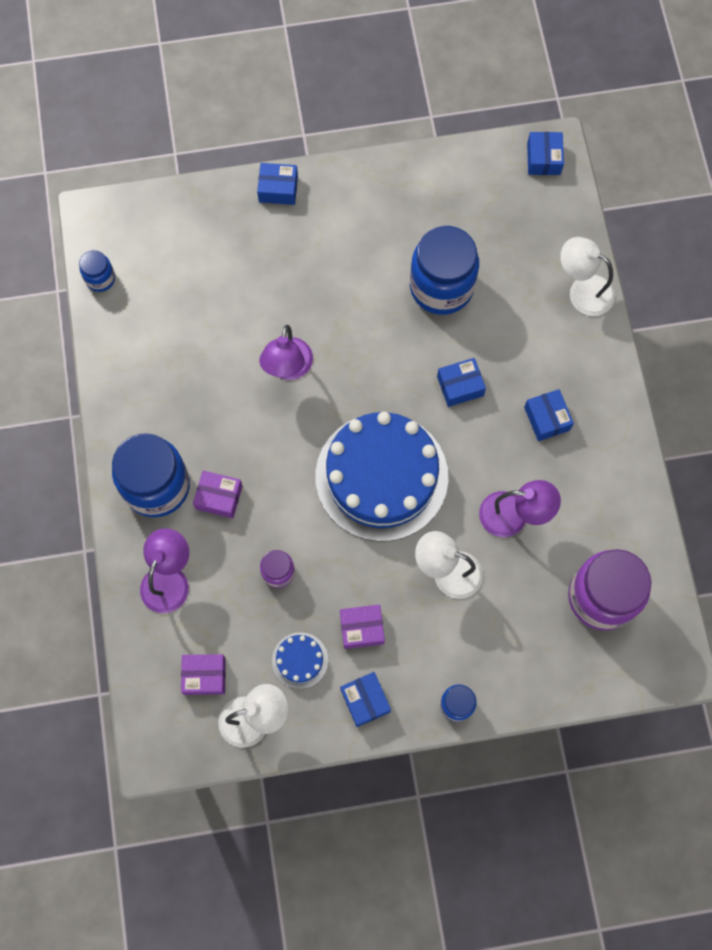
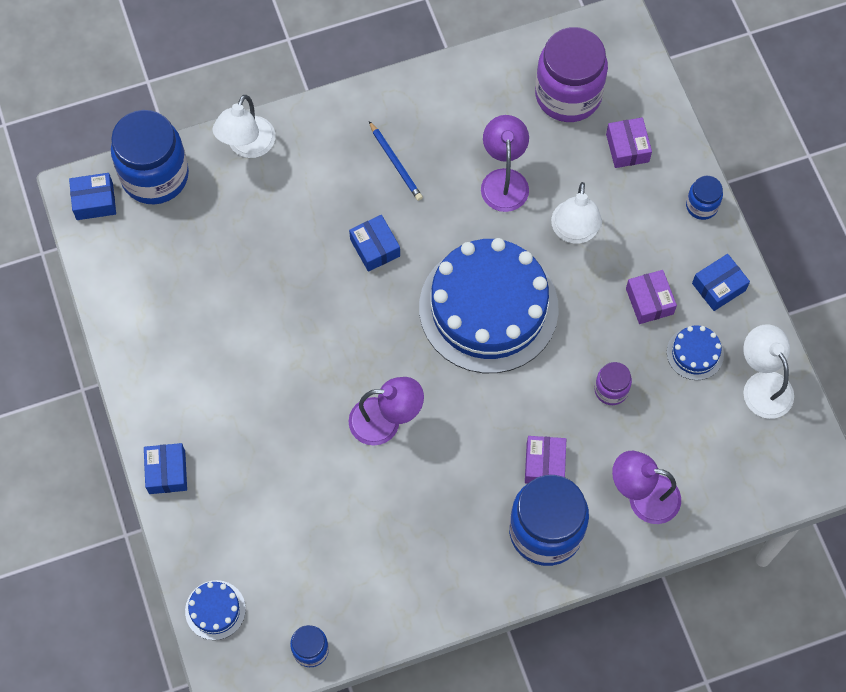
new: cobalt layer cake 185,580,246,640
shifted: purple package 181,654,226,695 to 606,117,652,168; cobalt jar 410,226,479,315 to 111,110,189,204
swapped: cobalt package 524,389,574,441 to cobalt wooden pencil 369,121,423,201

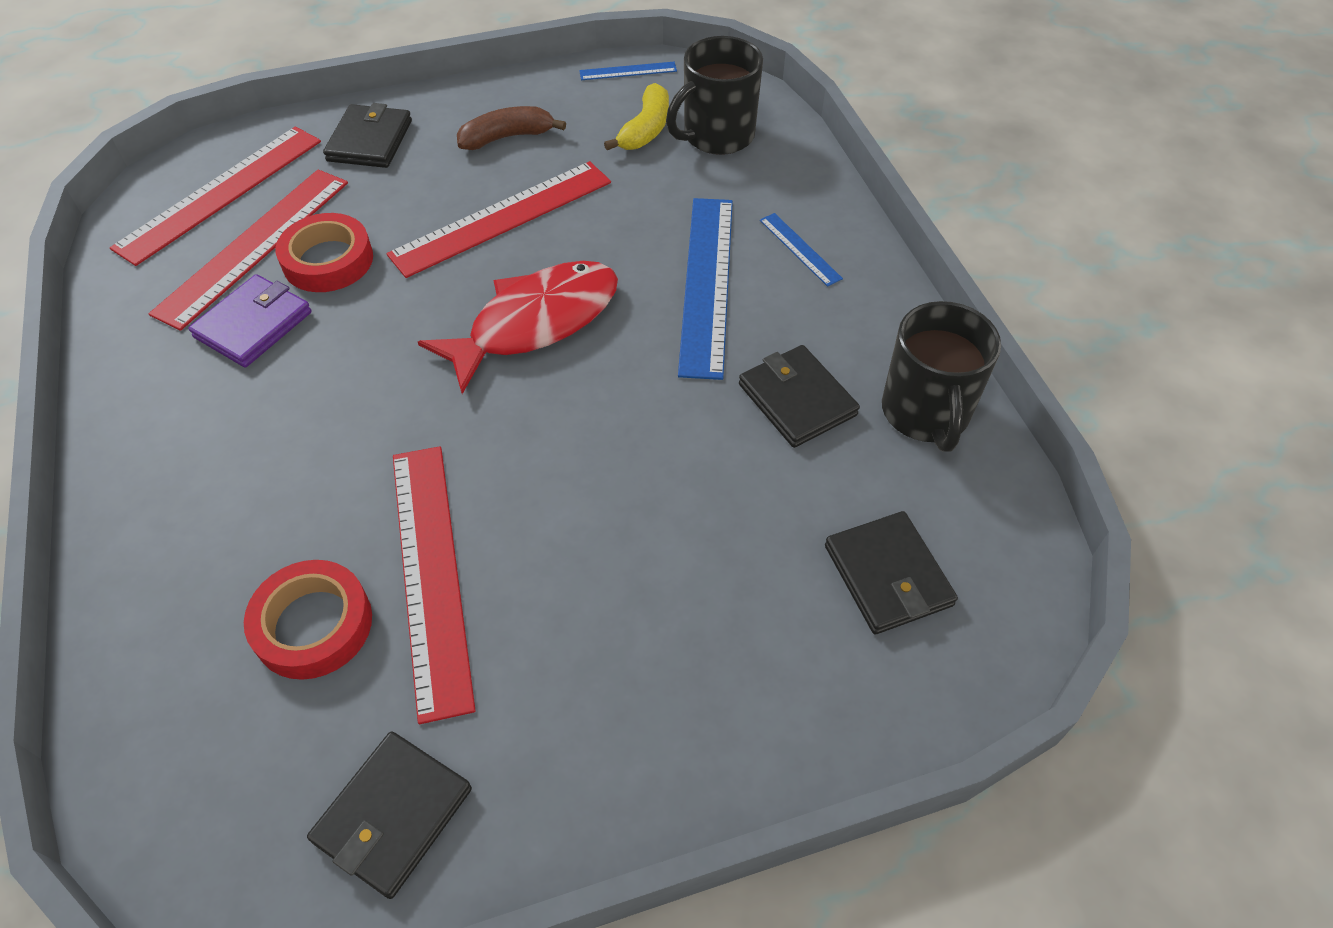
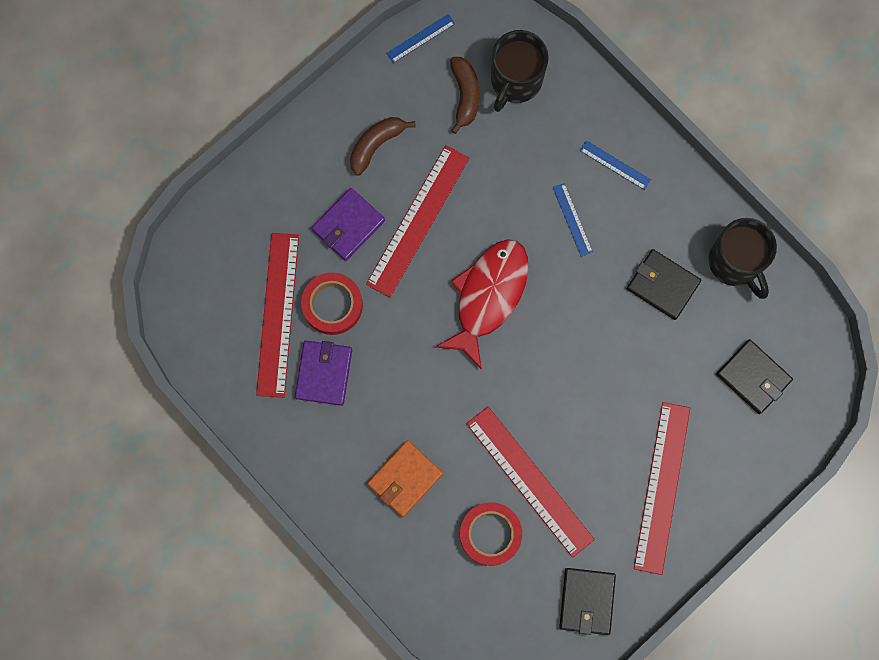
gone: ebony billfold 323,103,412,168
new: purple billfold 311,188,385,261; bright orange billfold 367,440,443,517
shifted: scarlet ruler 110,127,321,266 to 634,402,690,575
repainted: bright yellow banana 604,83,669,150 to brown banana 450,57,480,134
scaled: cobalt ruler 678,198,733,380 = 553,183,593,257 x0.47

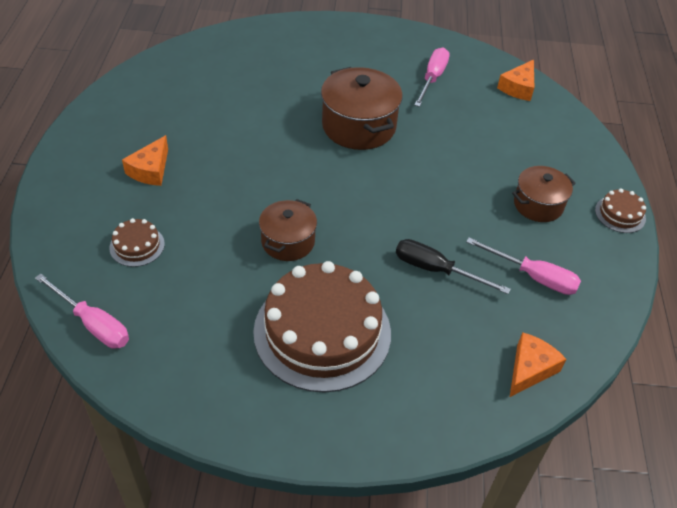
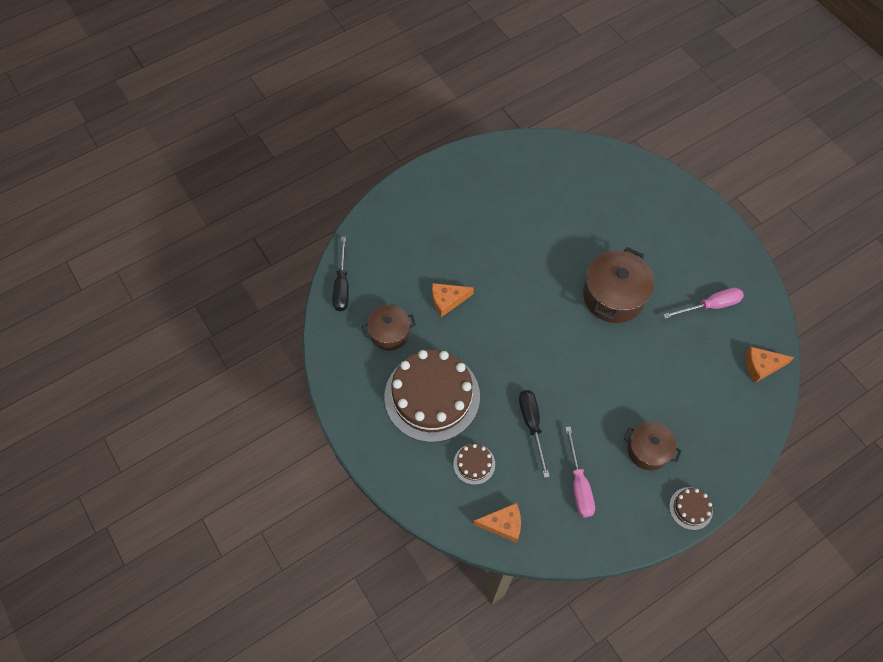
shifted: brown layer cake 109,218,165,267 to 453,444,495,485; bright orange cheese wedge 122,135,168,186 to 432,283,474,317; brown pot 259,199,317,261 to 362,305,416,351
repainted: rose-pink hand screwdriver 35,274,129,349 to ebony hand screwdriver 333,237,349,311

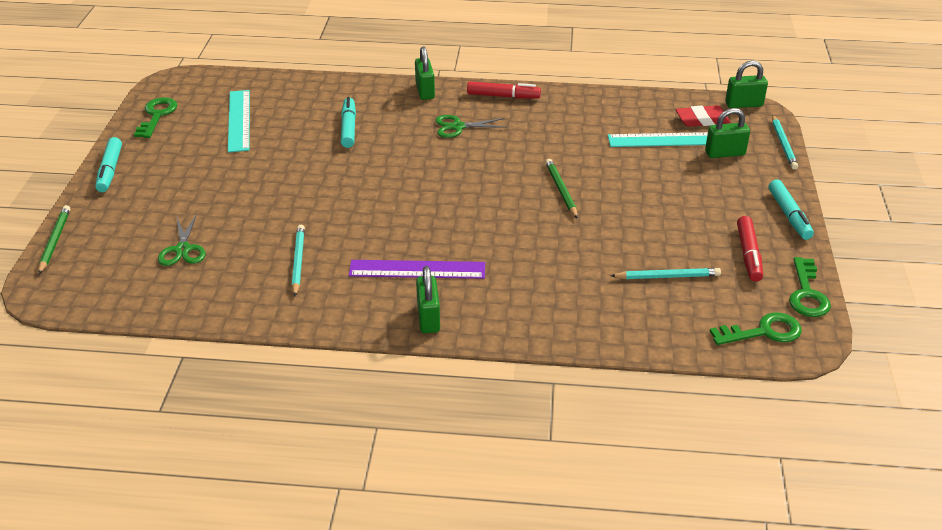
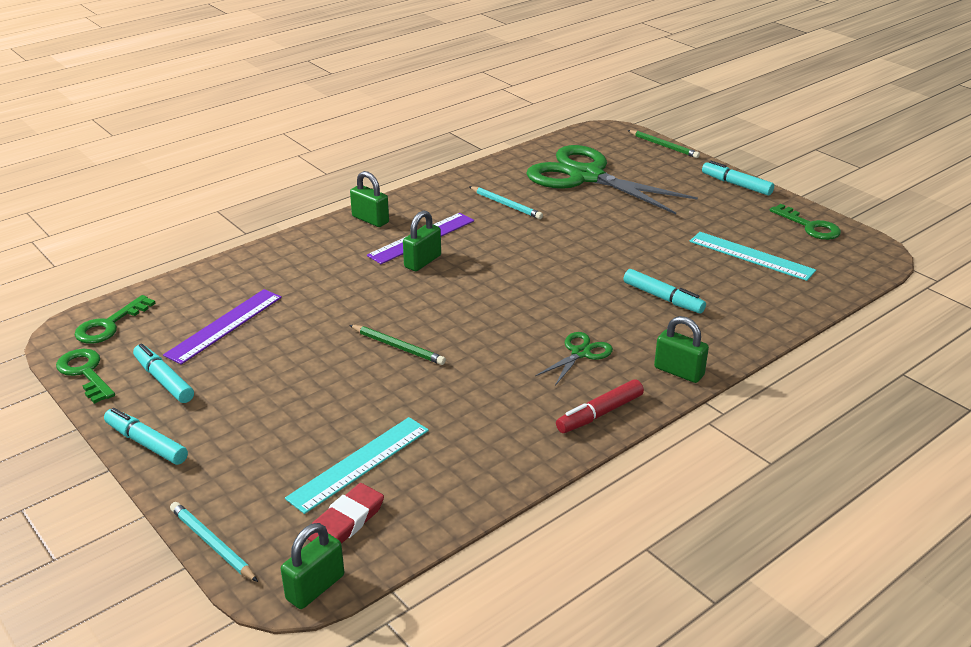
shifted: green small lock 705,108,750,158 to 403,210,441,271
swapped: teal wooden pencil 610,268,721,279 to purple ruler 163,289,282,365
repainted: scarlet felt pen 737,216,763,282 to teal felt pen 133,344,194,403
scaled: green scissors 158,213,206,266 = 526,145,698,214 x2.39

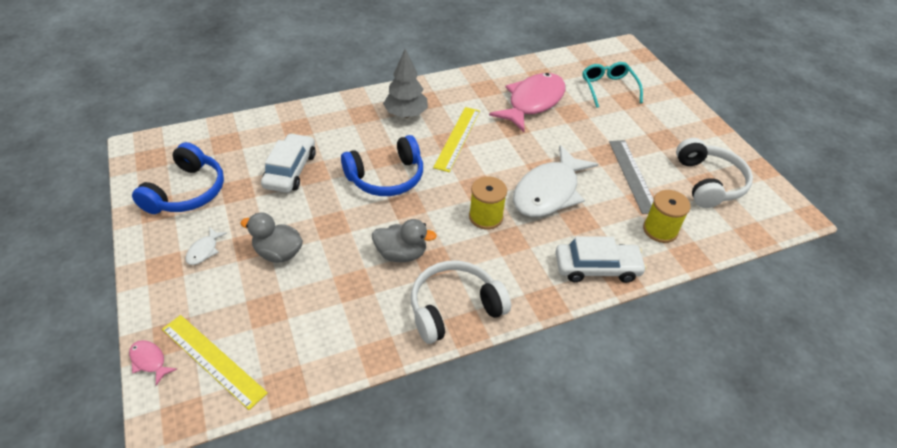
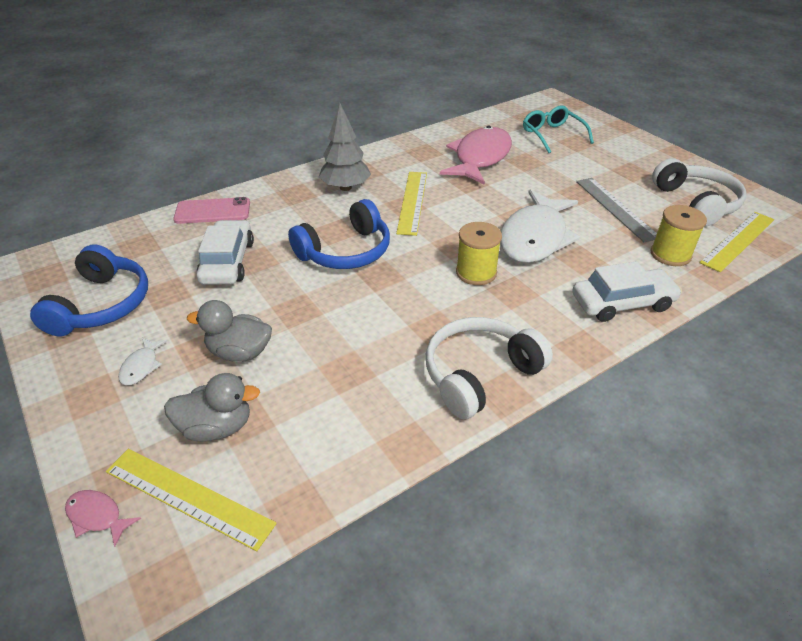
new: rose-pink smartphone 173,197,250,224; bright yellow ruler 699,212,774,272
shifted: grey rubber duck 372,219,437,262 to 164,373,260,442

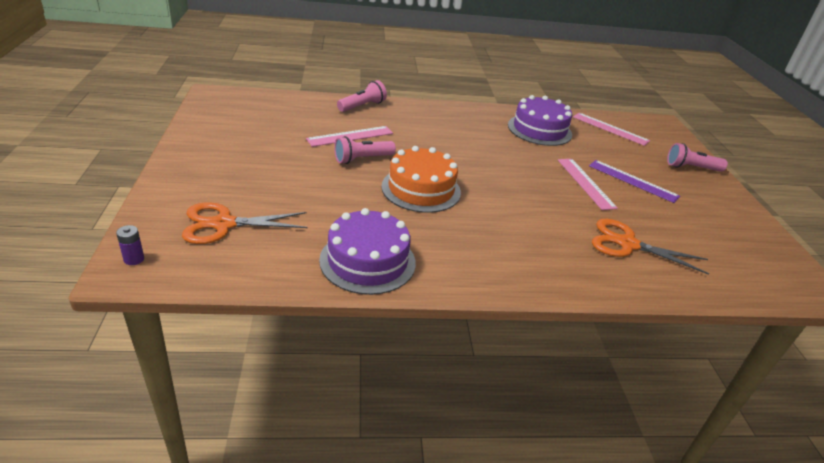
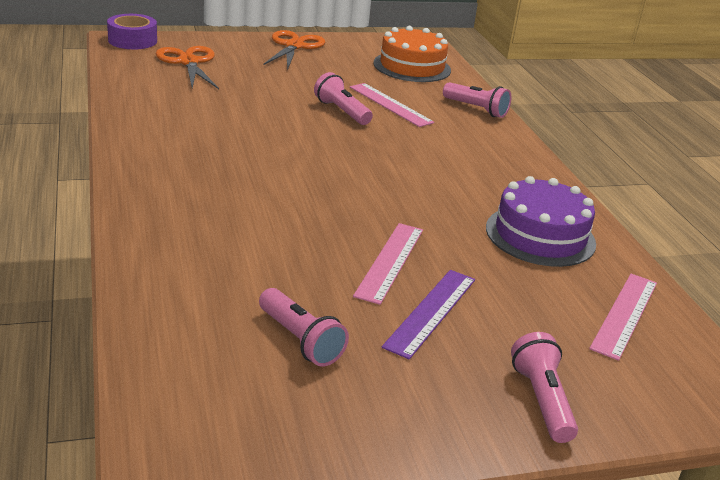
gone: purple layer cake 319,208,416,295
new: rose-pink torch 259,288,349,367
shifted: bright orange layer cake 381,146,461,213 to 373,26,451,82; bright orange scissors 592,219,709,275 to 263,30,325,71
swapped: purple AA battery 116,225,144,265 to purple sticky tape 107,14,157,49
rotated: rose-pink ruler 558,159,618,210 = 353,223,423,305 45 degrees counterclockwise

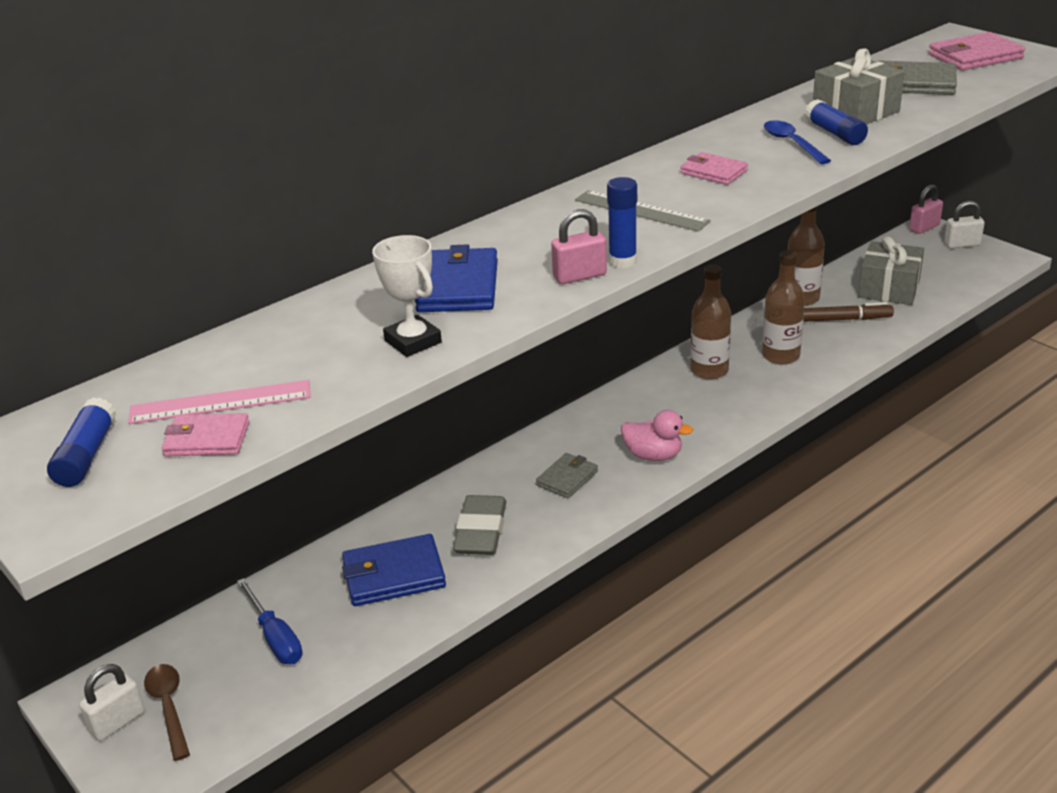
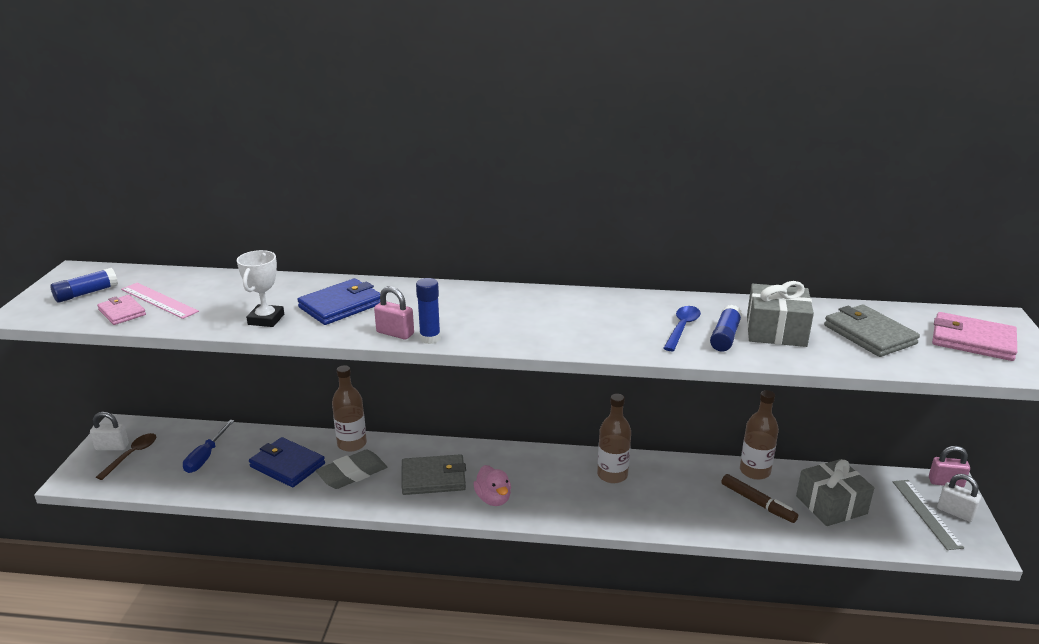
gone: rose-pink billfold 680,152,748,185
shifted: grey ruler 575,190,711,232 to 893,480,964,550; brown drink bottle 762,250,805,365 to 332,365,367,452
scaled: grey billfold 536,453,598,498 = 402,454,466,495 x1.60

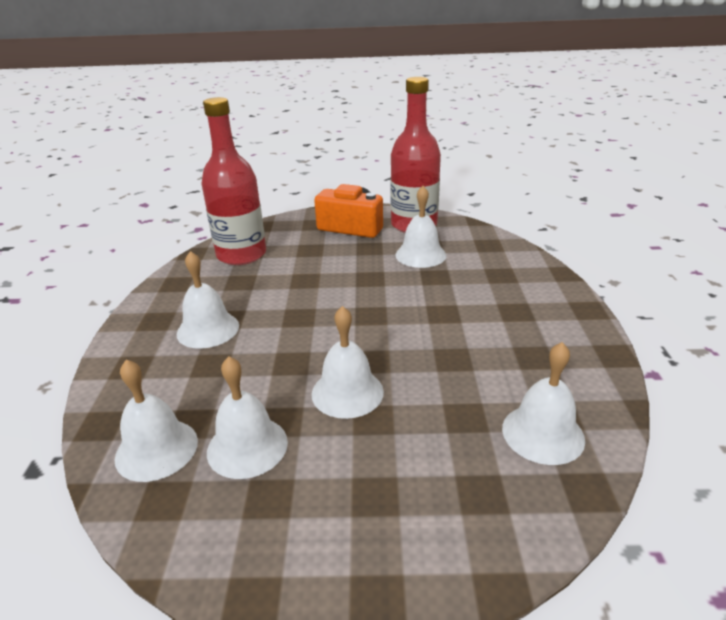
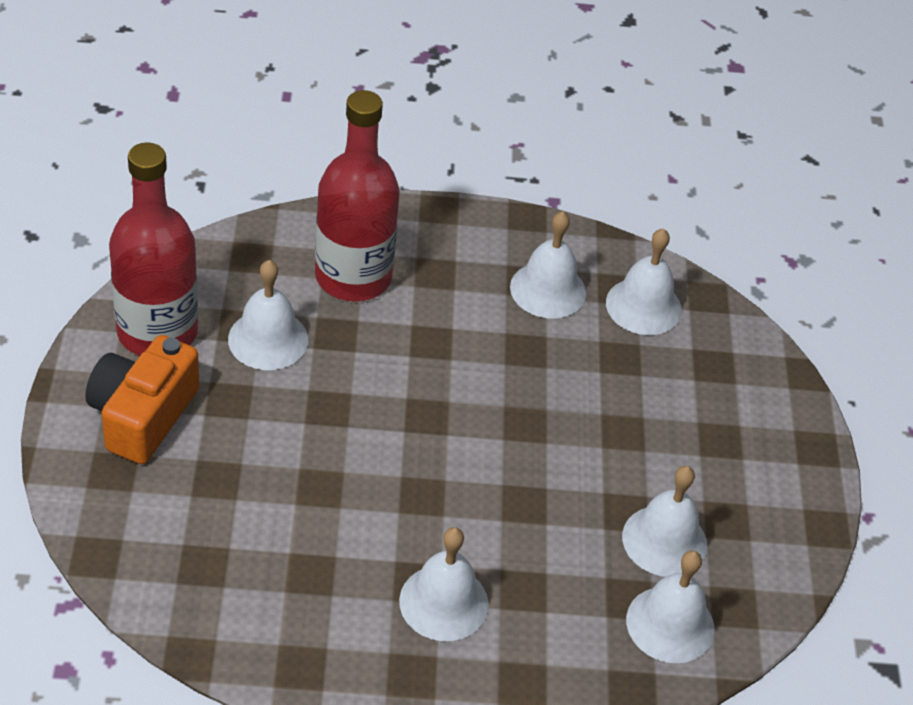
shifted: scarlet drink bottle 202,97,266,265 to 315,90,400,301; pure white school bell 312,306,384,419 to 510,211,586,318

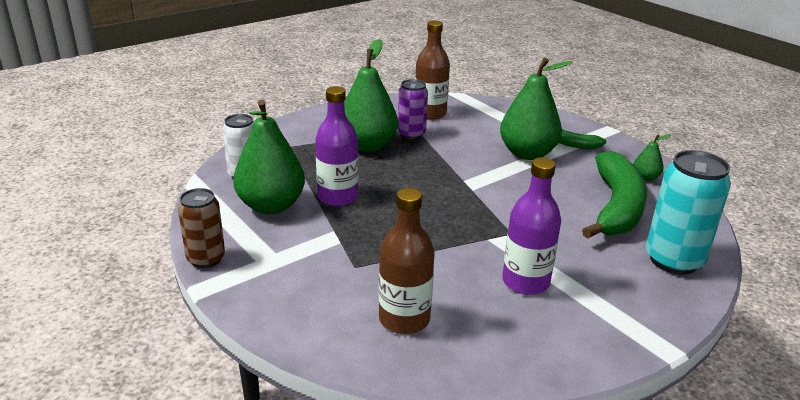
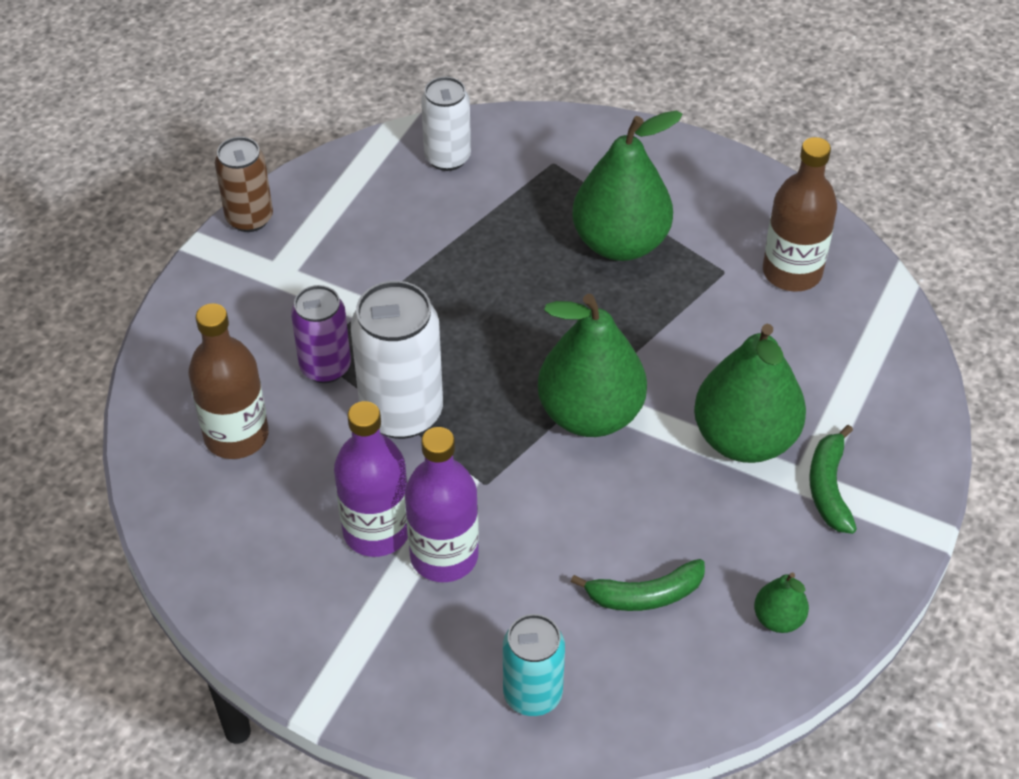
new: pure white can 351,281,443,439
shifted: green toy pear 233,100,305,214 to 538,294,647,437; purple drink bottle 315,86,359,206 to 405,427,479,582; purple can 398,79,428,140 to 291,285,351,383
scaled: green banana 582,151,647,239 = 571,559,705,611 x0.50; teal can 646,150,731,275 = 503,614,565,716 x0.64

